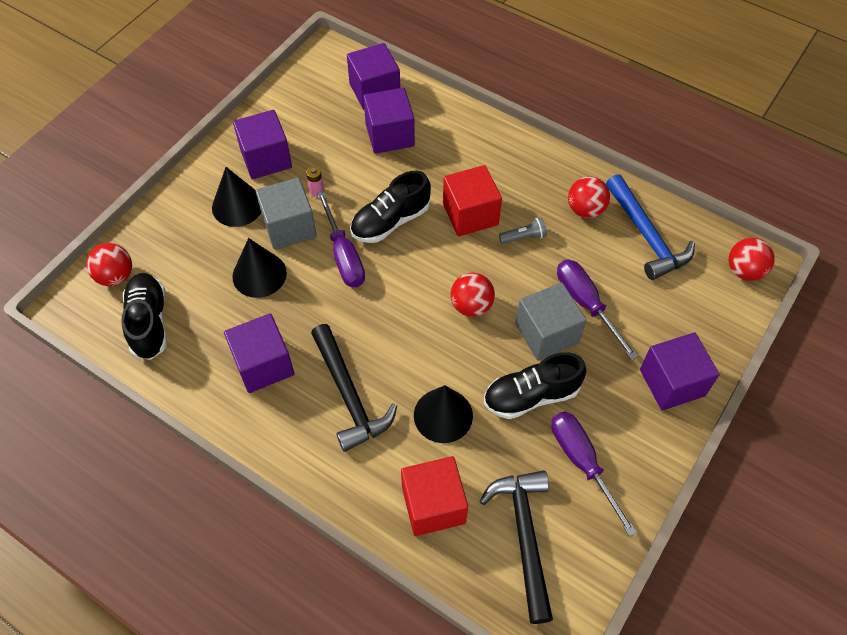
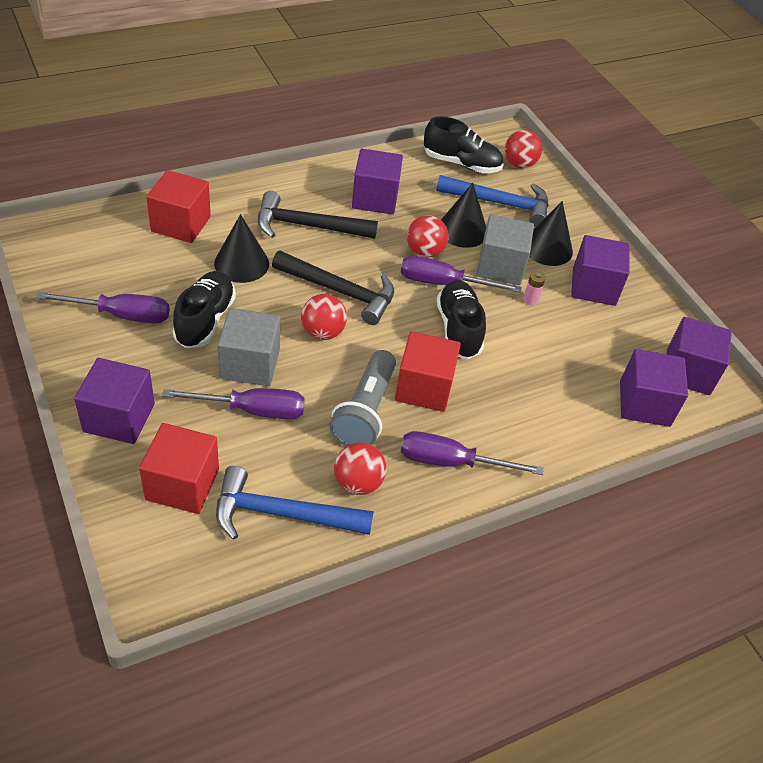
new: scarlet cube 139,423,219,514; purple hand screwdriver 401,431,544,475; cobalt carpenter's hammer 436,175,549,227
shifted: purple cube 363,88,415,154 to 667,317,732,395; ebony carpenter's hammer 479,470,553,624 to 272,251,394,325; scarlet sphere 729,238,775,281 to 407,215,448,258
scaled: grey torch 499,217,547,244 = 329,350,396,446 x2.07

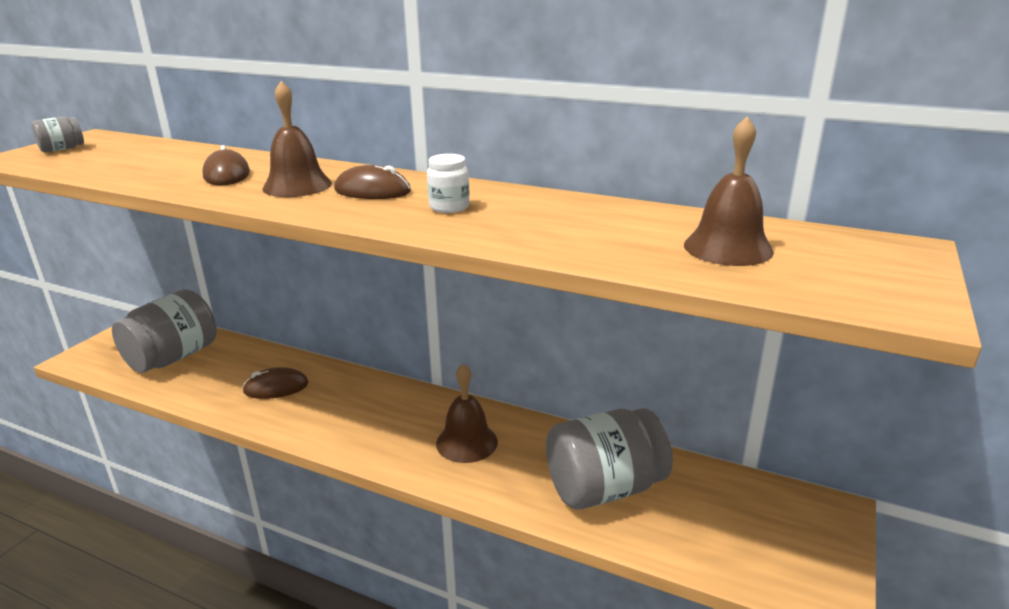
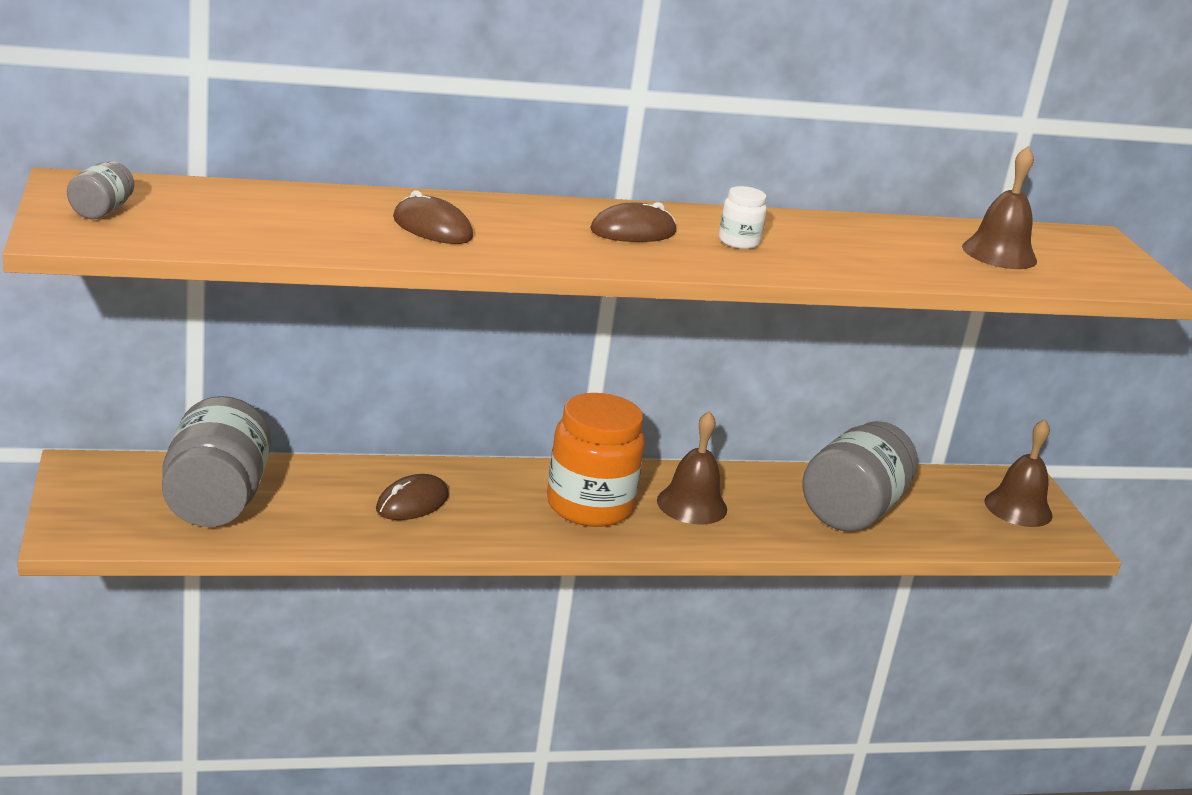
new: bright orange jar 547,393,645,527
shifted: brown school bell 262,81,332,197 to 985,419,1053,527

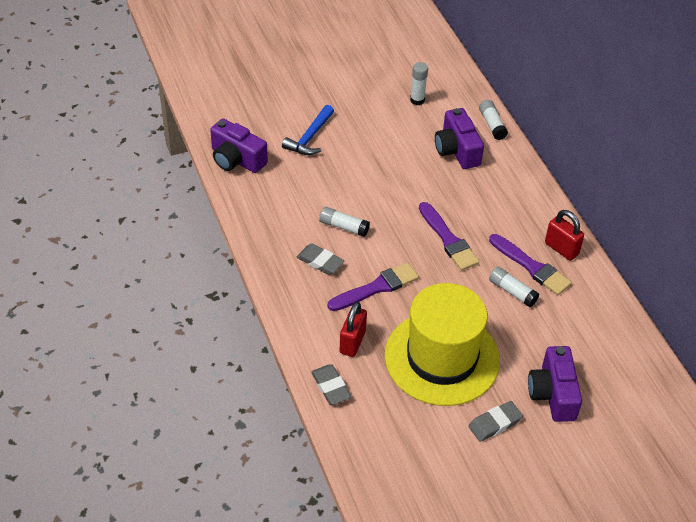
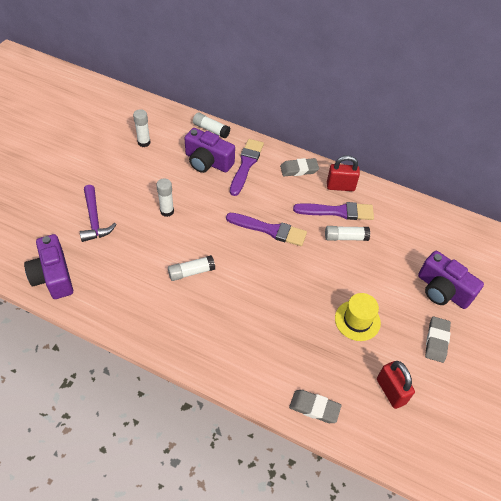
new: pure white glue 157,178,174,217
shifted: grey pencil eraser 297,244,344,275 to 280,158,319,176; purple paintbrush 327,263,419,311 to 230,139,264,196; scarlet small lock 340,302,367,357 to 377,361,415,409
repainted: cobalt carpenter's hammer 282,105,334,155 to purple carpenter's hammer 80,185,117,242
rotated: purple camera 210,119,268,173 = 24,234,73,299 75 degrees clockwise
scaled: bright yellow tall hat 385,283,500,406 = 335,293,381,341 x0.45

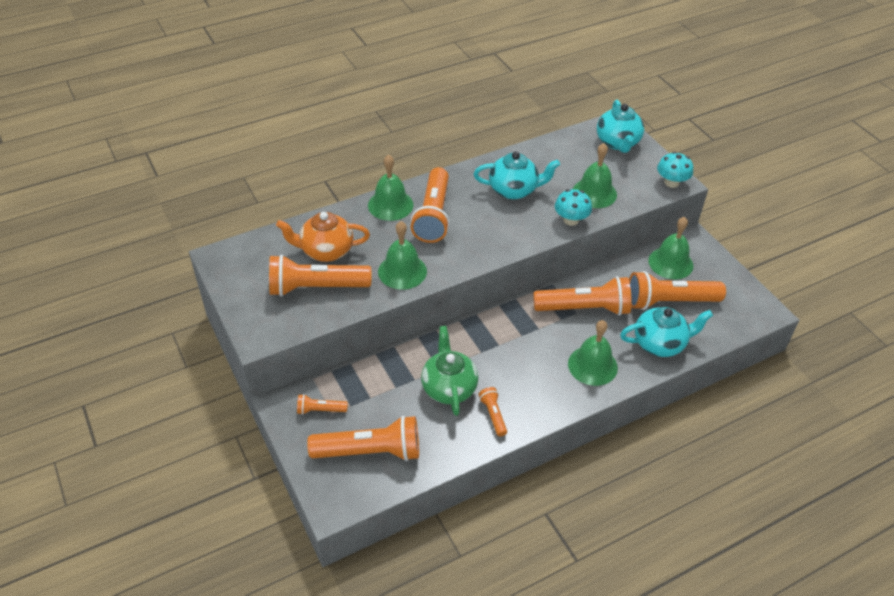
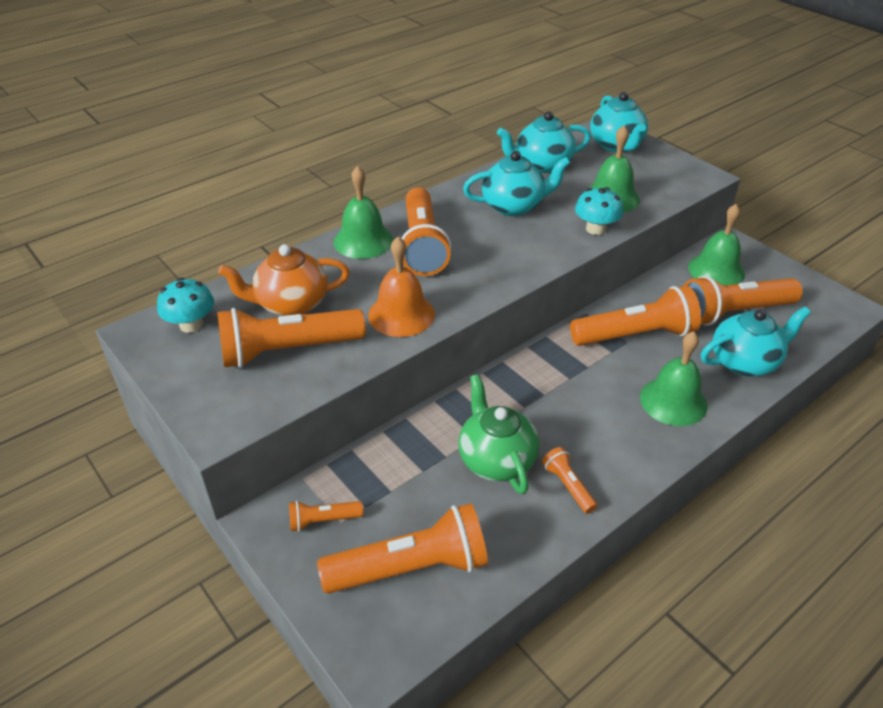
new: teal china teapot 497,111,591,173
shifted: teal mushroom 657,152,693,188 to 157,278,214,333
repainted: green school bell 378,221,427,290 to bright orange school bell 368,237,435,337

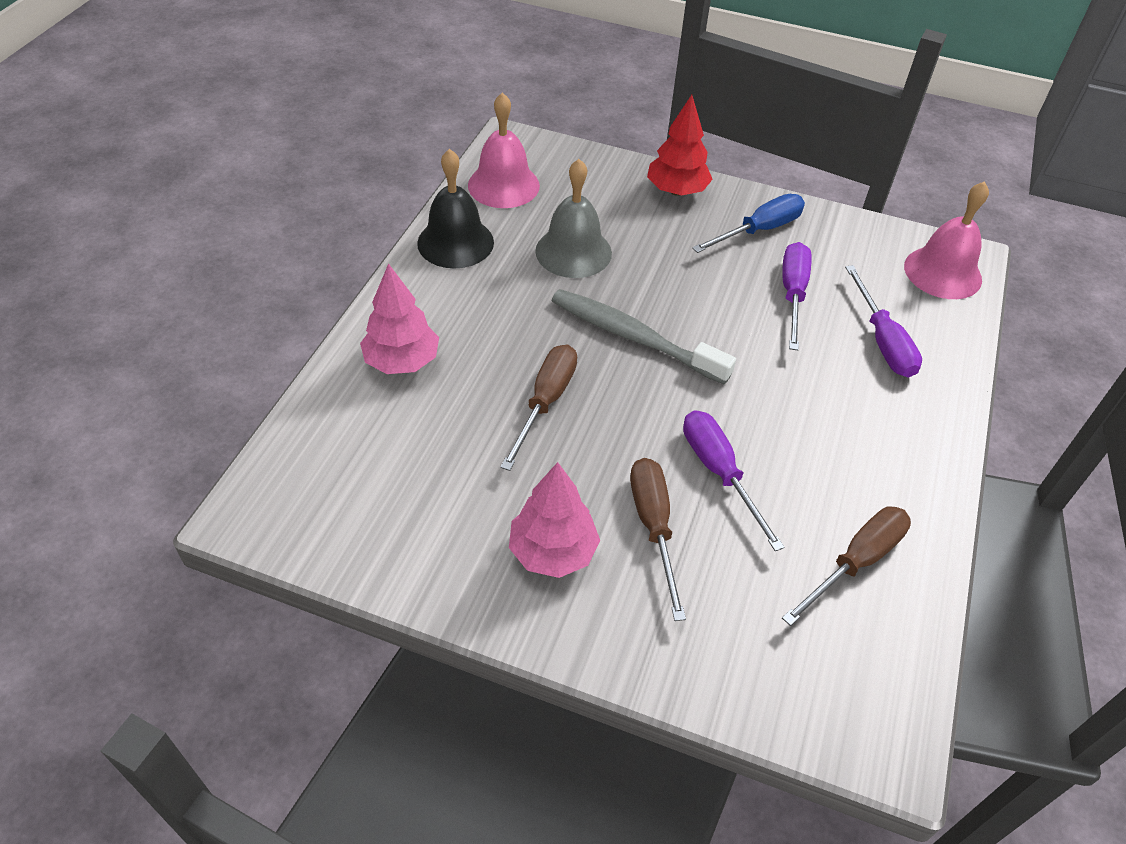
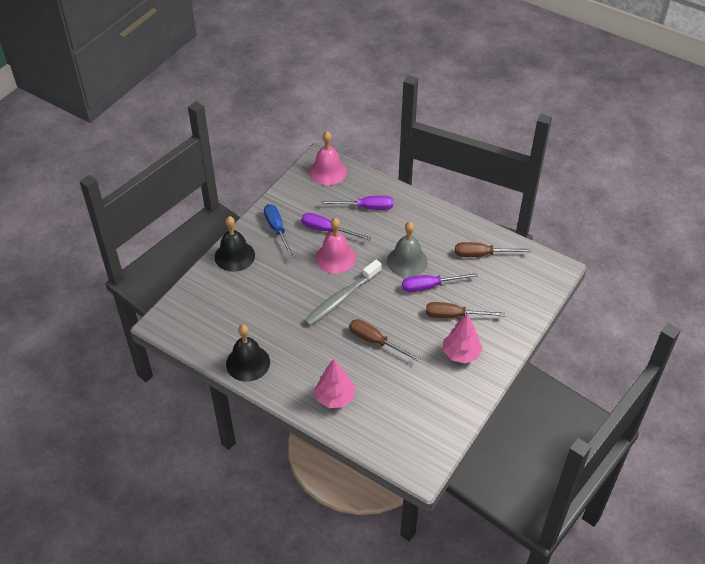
shifted: rose-pink school bell 468,92,540,208 to 316,218,356,273; grey school bell 535,159,612,278 to 387,222,428,277
swapped: scarlet toy tree 647,95,713,196 to ebony school bell 215,216,255,272
rotated: brown hand screwdriver 782,506,911,626 = 455,242,531,257 60 degrees counterclockwise

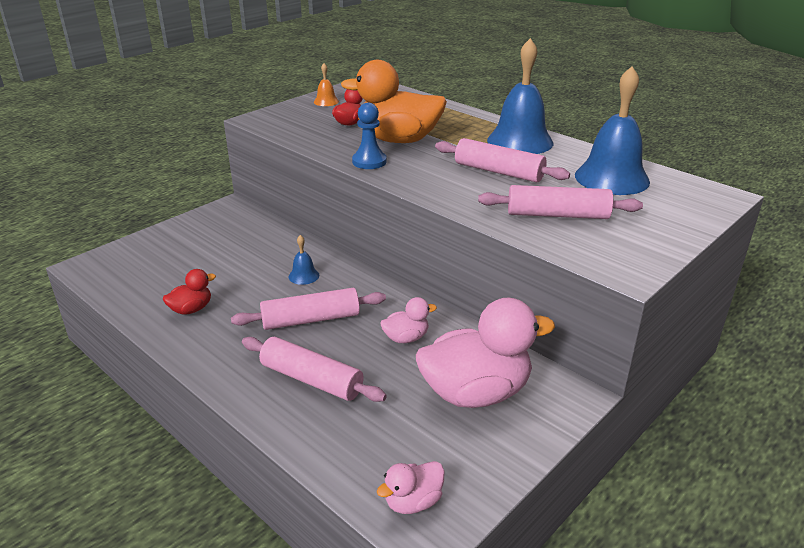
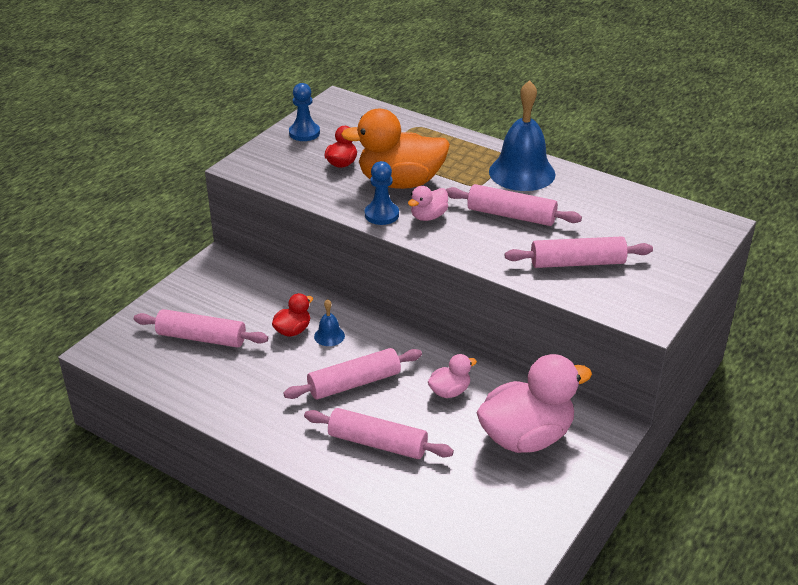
gone: cobalt school bell 575,66,650,195
new: rose-pink pastry roller 134,309,268,348
shifted: scarlet rubber duck 163,269,216,315 to 272,293,313,337; rose-pink rubber duck 377,461,445,514 to 408,186,448,221
swapped: bright orange school bell 314,63,339,106 to cobalt pawn 289,83,320,141

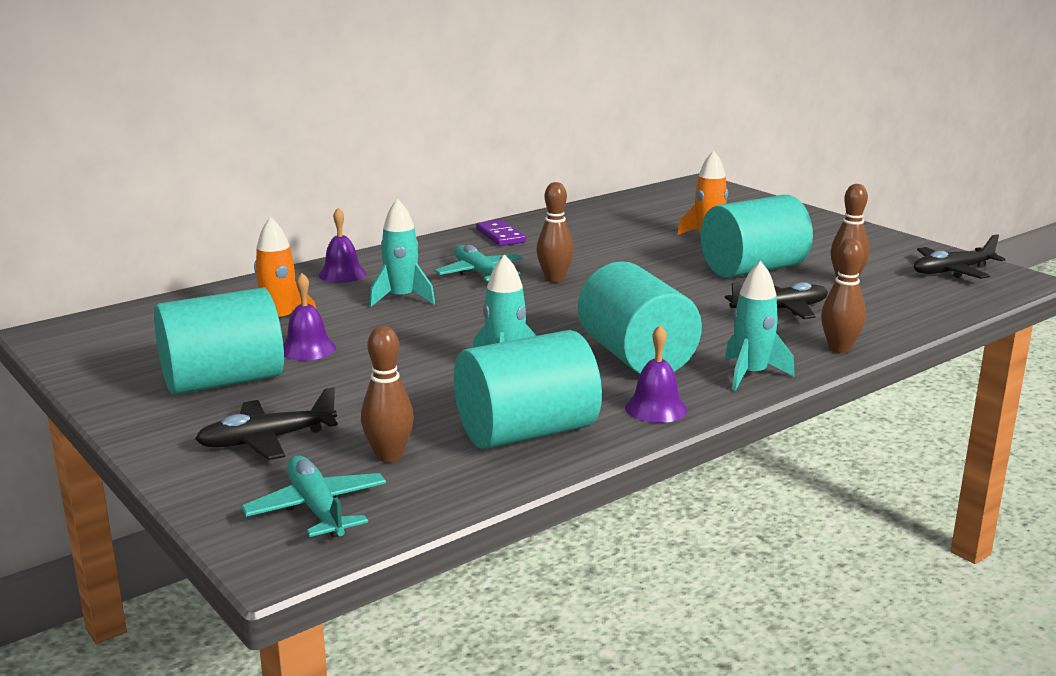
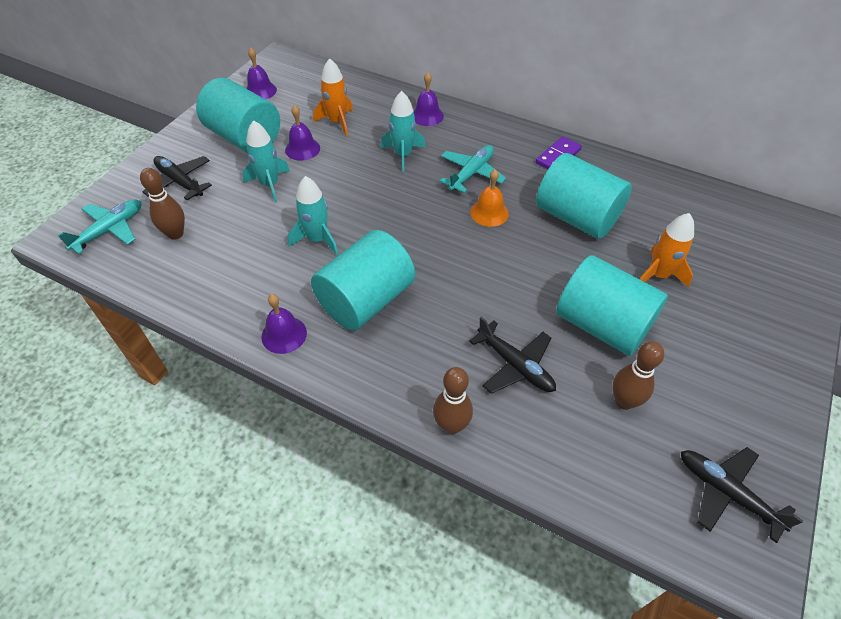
new: purple school bell 246,47,277,99
shifted: teal solid cylinder 454,330,602,449 to 536,153,632,239; teal rocket 725,261,795,391 to 242,120,290,202
swapped: brown bowling pin 536,182,574,282 to bright orange school bell 470,169,509,227

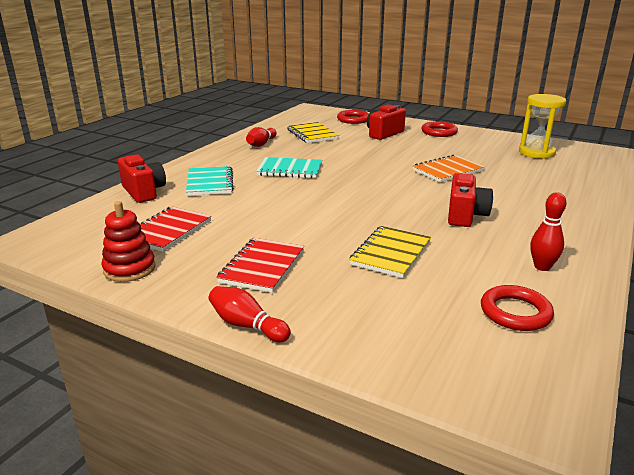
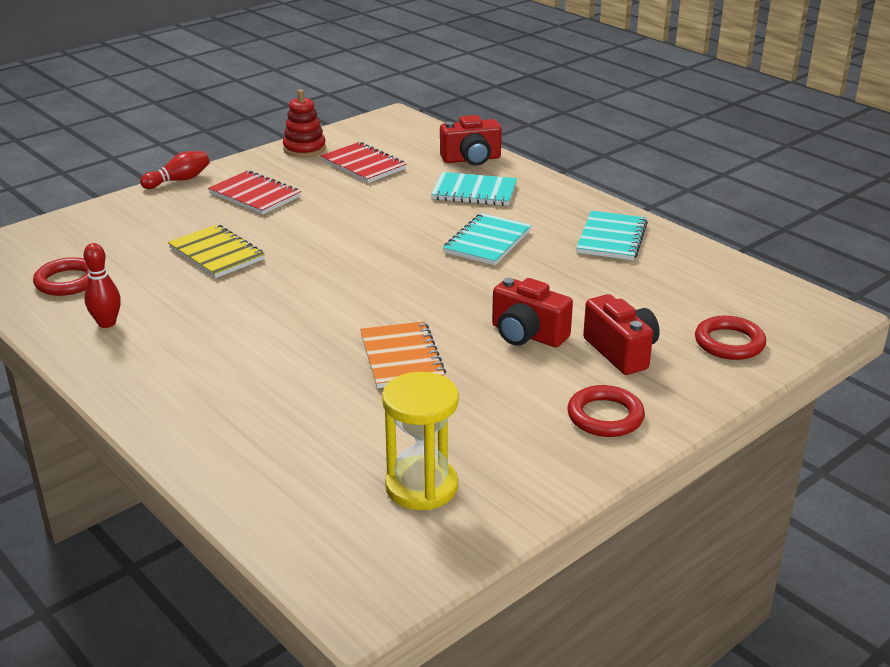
gone: bright yellow notebook 287,122,339,143
shifted: scarlet camera 448,173,493,227 to 492,278,573,347
swapped: scarlet bowling pin 246,127,277,147 to teal notebook 576,211,648,260

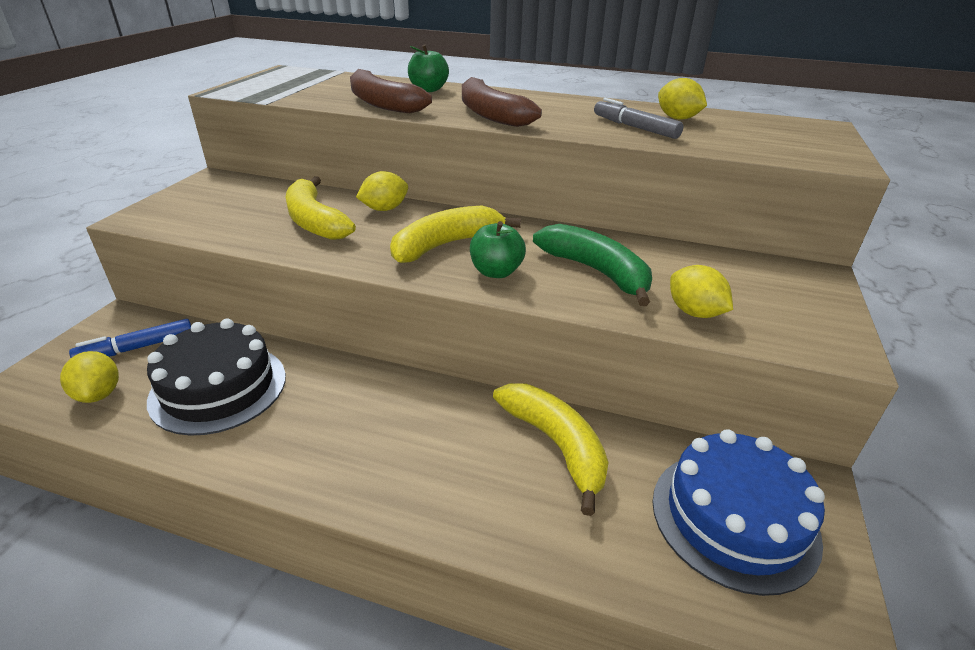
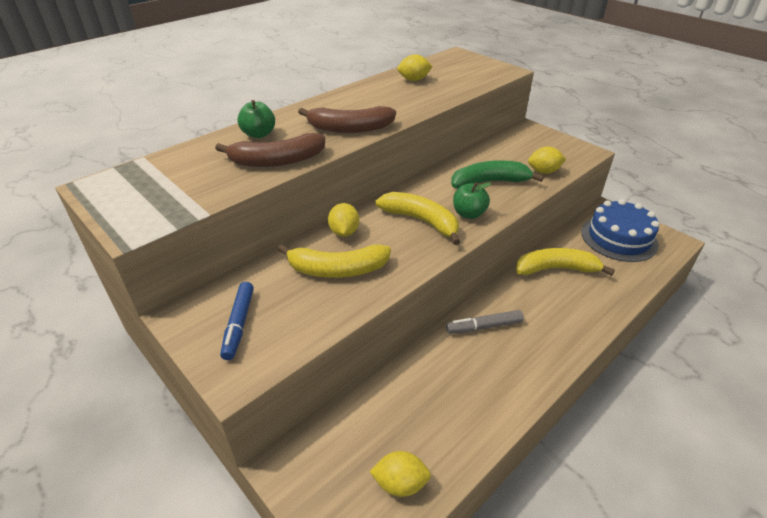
gone: ebony layer cake 147,318,286,436
shifted: cobalt felt pen 69,319,191,358 to 220,282,254,360; grey felt pen 594,98,684,139 to 446,310,524,334
rotated: bright yellow banana 390,206,521,263 = 375,192,460,245 135 degrees clockwise

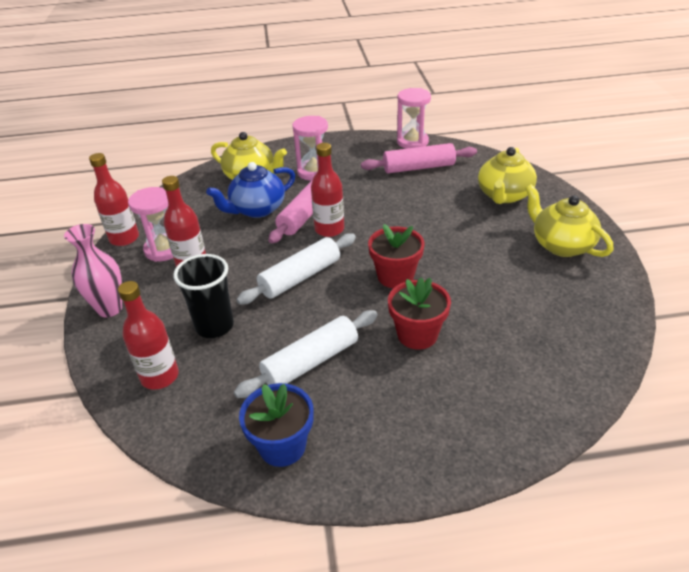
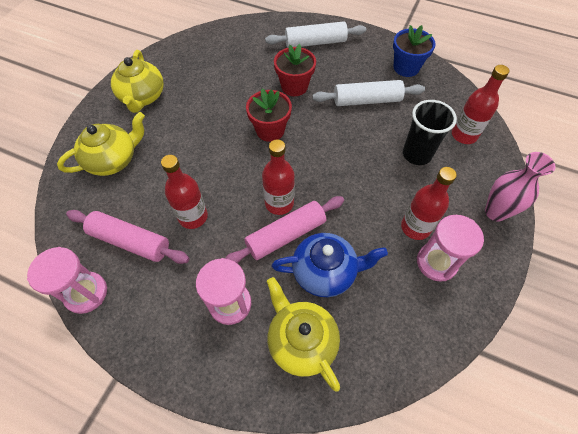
shifted: scarlet drink bottle 89,153,139,246 to 161,155,208,229; pure white pastry roller 236,233,356,305 to 265,21,366,48

